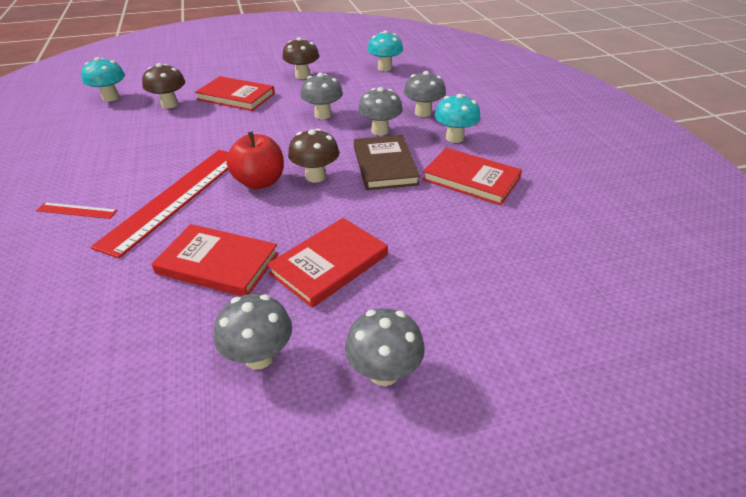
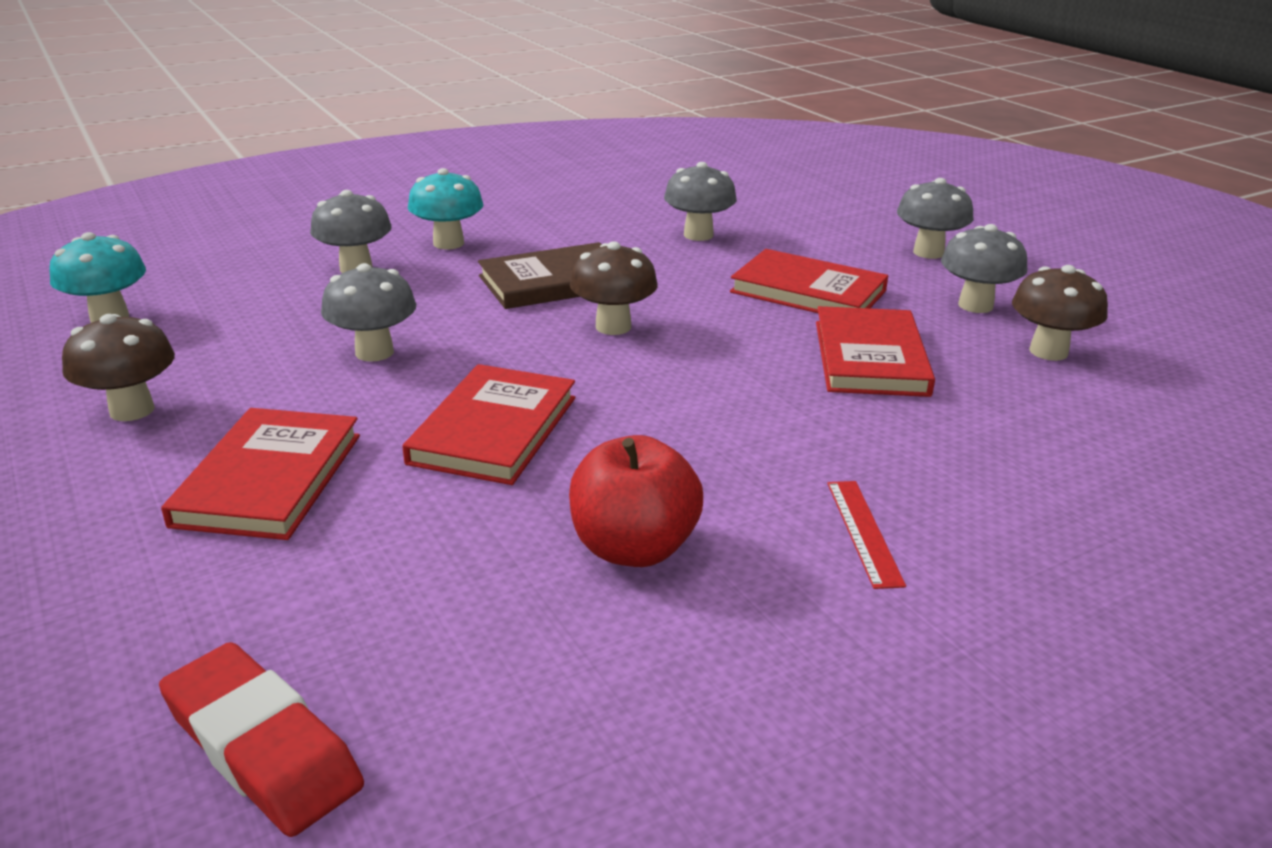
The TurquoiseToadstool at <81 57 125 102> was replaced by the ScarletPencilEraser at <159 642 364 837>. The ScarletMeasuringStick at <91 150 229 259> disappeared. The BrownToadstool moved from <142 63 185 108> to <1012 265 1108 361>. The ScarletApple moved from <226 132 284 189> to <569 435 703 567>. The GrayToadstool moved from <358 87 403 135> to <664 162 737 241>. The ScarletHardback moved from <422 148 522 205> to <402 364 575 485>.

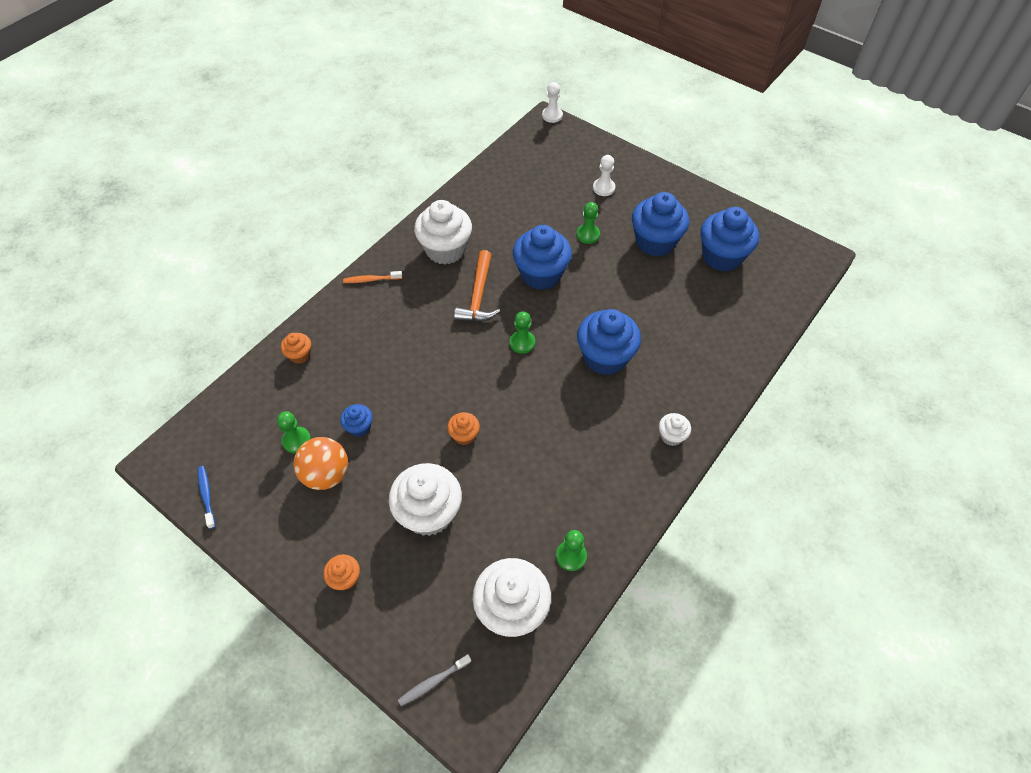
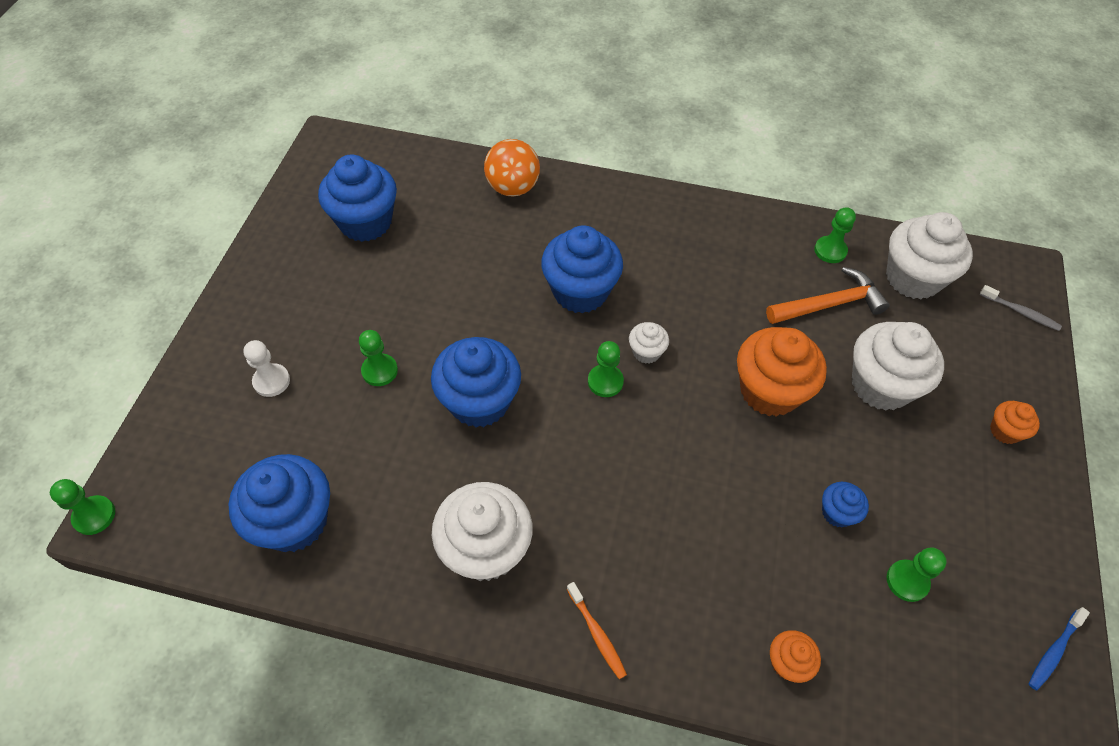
The BrightOrangeSphere moved from <293 437 348 490> to <484 139 540 197>. The BrightOrangeFairyCake at <447 412 480 445> changed to 2.07 times the size. The BrightOrangeHammer moved from <454 250 500 322> to <766 267 889 324>. The WhiteChessPawn at <542 82 563 123> became the EmeraldChessPawn at <50 479 115 535>. The BlueFairyCake moved from <632 192 689 257> to <228 454 330 552>. The WhiteFairyCake moved from <659 413 691 446> to <629 322 669 364>.

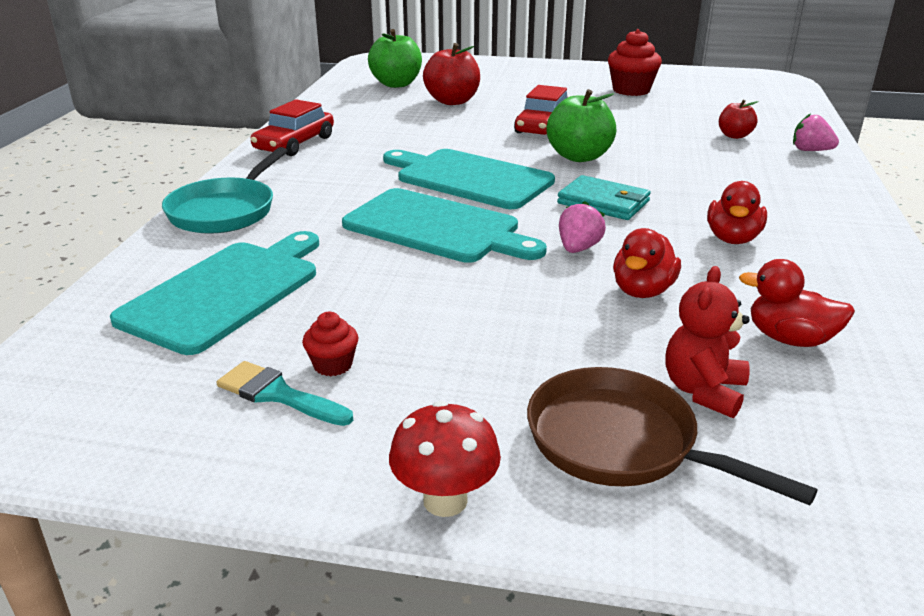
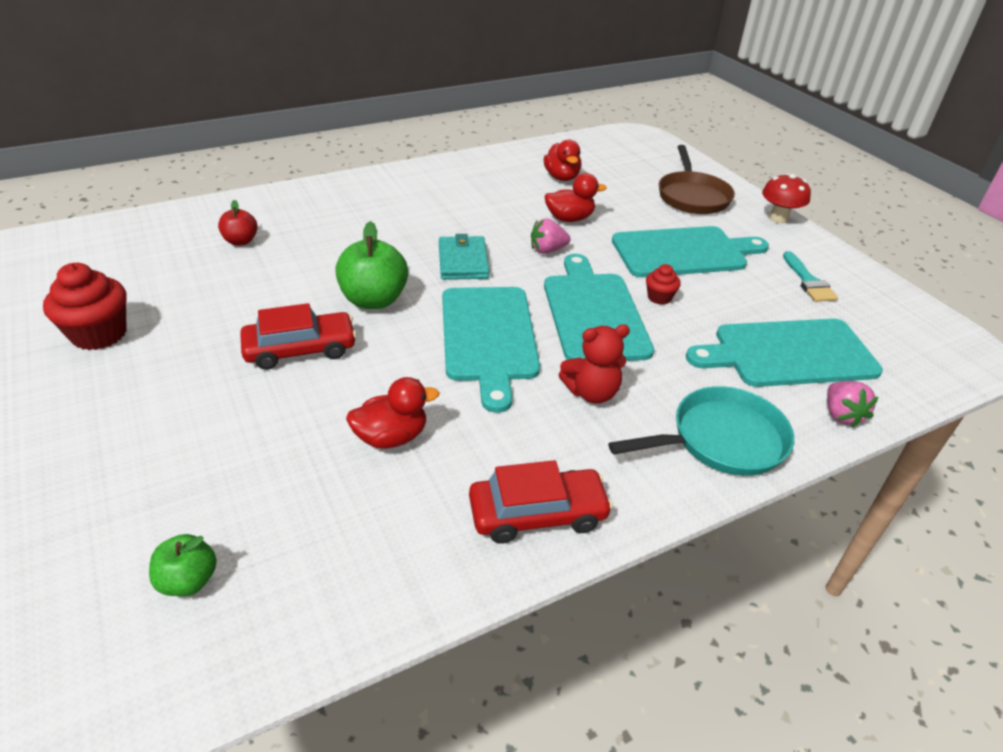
The ScarletFairyCake moved from <302 312 358 376> to <646 264 681 305>. The EmeraldApple at <368 29 422 88> changed to 0.58 times the size. The ScarletApple at <423 43 480 105> disappeared. The ScarletStuffedBear moved from <666 266 750 418> to <559 324 630 404>. The ScarletRubberDuck moved from <707 181 767 244> to <346 377 439 449>. The PinkToyStrawberry moved from <793 113 839 151> to <827 381 878 428>. The TurquoiseChoppingBoard at <612 226 769 277> appeared.

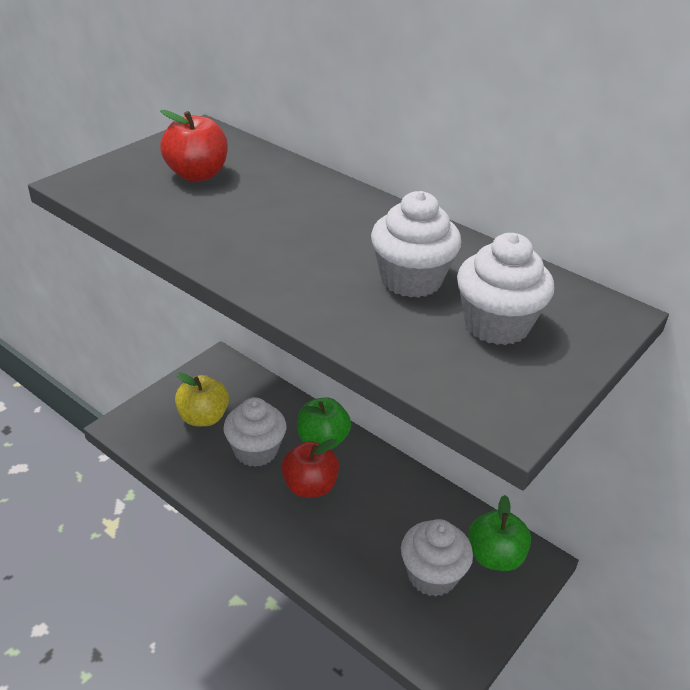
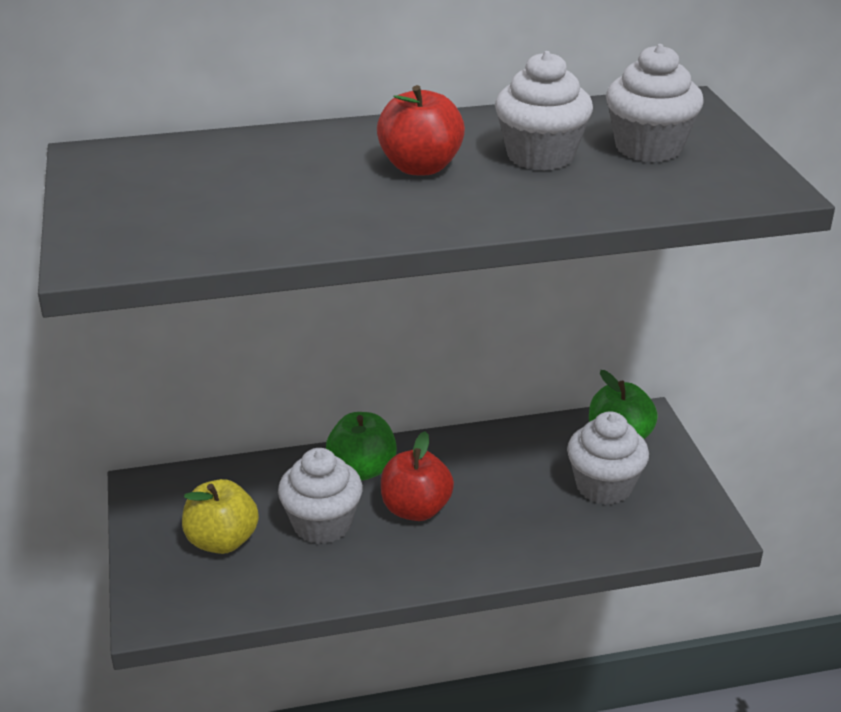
The ScarletApple moved from <160 110 228 182> to <377 85 465 175>.

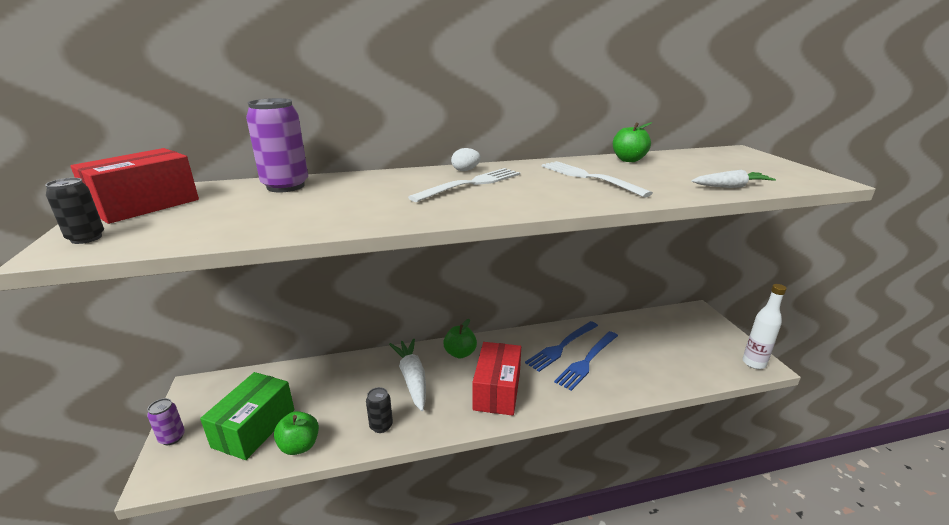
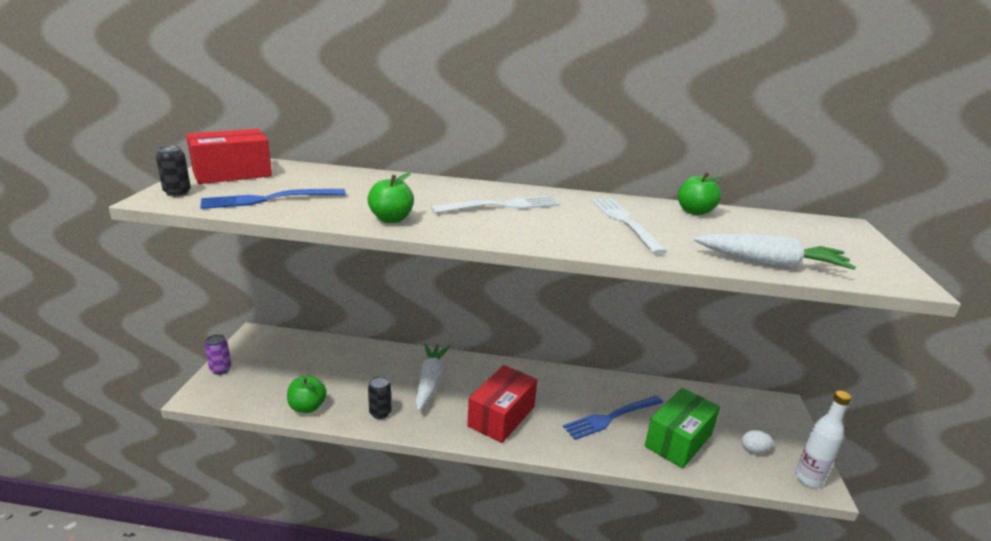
The EmeraldParcel moved from <200 372 294 460> to <645 388 720 469>. The RoyalPurpleTin at <246 98 308 192> disappeared. The EmeraldApple moved from <443 319 477 359> to <367 172 414 223>. The WhiteEggShape moved from <451 148 481 171> to <742 430 773 453>. The BlueTableFork moved from <525 321 598 372> to <200 189 346 209>. The WhiteCarrot at <691 170 776 188> changed to 1.56 times the size.

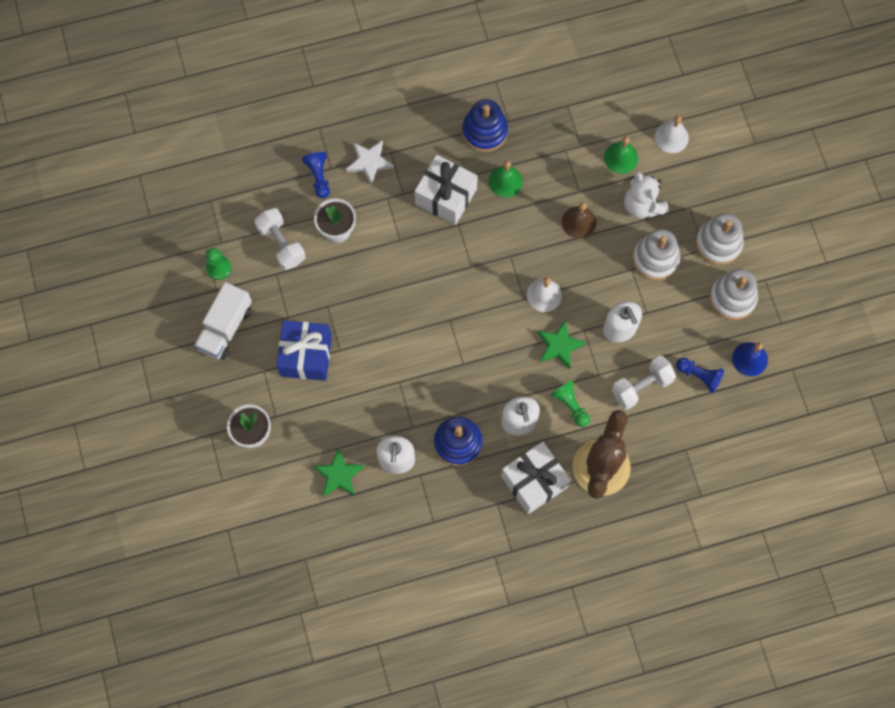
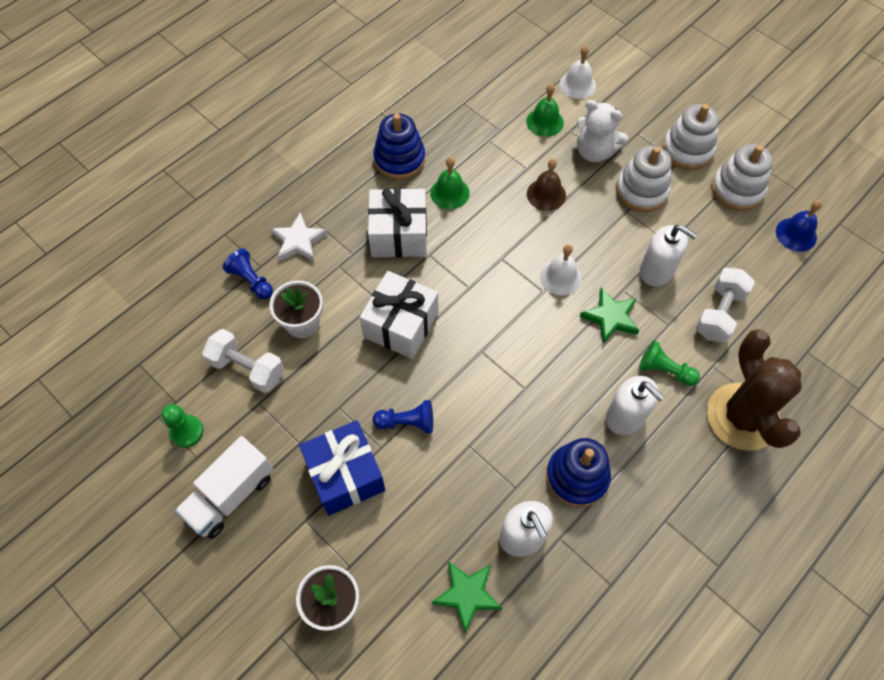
The WhiteLorry at <194 282 252 360> turned 45 degrees clockwise. The WhiteWrappedGift moved from <501 442 571 514> to <360 271 438 359>. The BlueChessPawn moved from <676 358 724 393> to <373 400 433 434>.

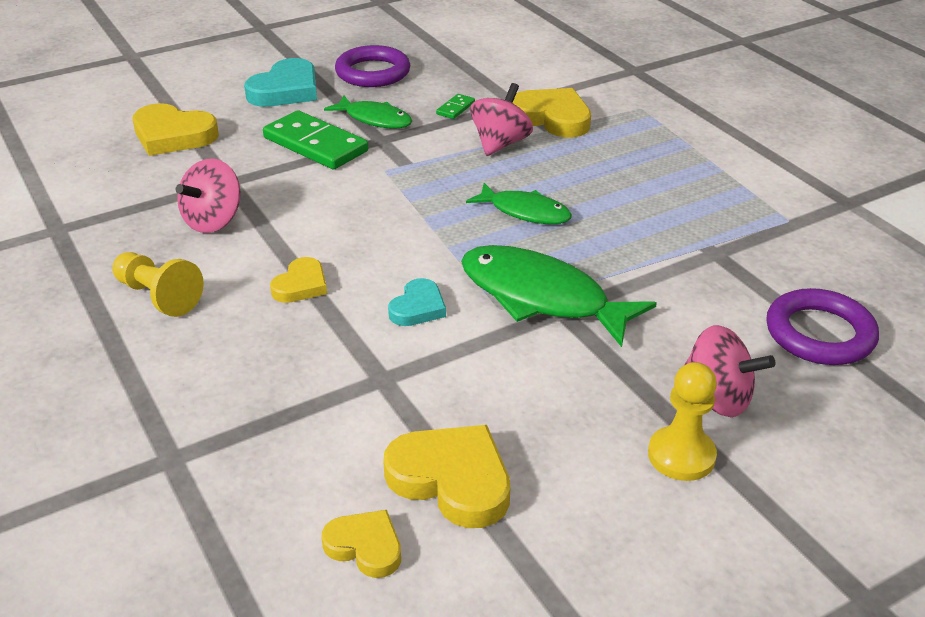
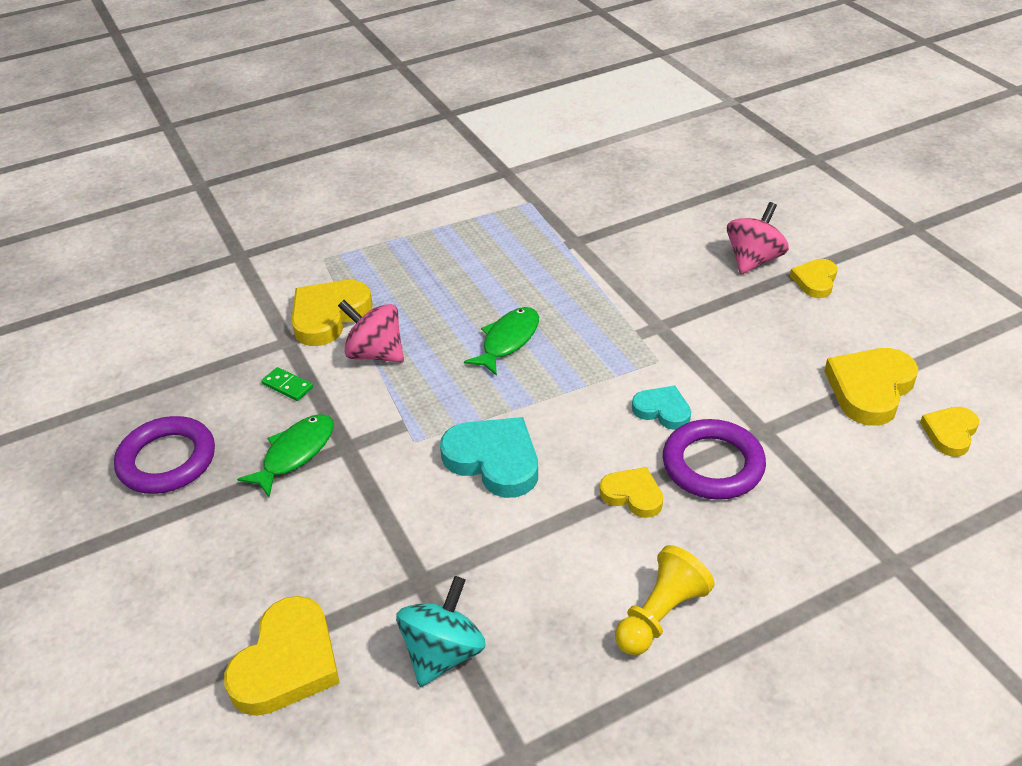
The PinkWhirligig at <176 158 240 233> disappeared. The TurquoiseHeart moved from <244 58 317 107> to <440 417 538 498>. The EmeraldDominoPiece at <263 110 368 169> disappeared. The EmeraldFish at <461 245 657 347> disappeared. The YellowChessPawn at <648 362 717 481> was replaced by the YellowHeart at <790 259 837 298>. The RoyalPurpleRing moved from <766 288 879 365> to <663 419 766 500>. The TurquoiseWhirligig at <396 576 486 687> appeared.

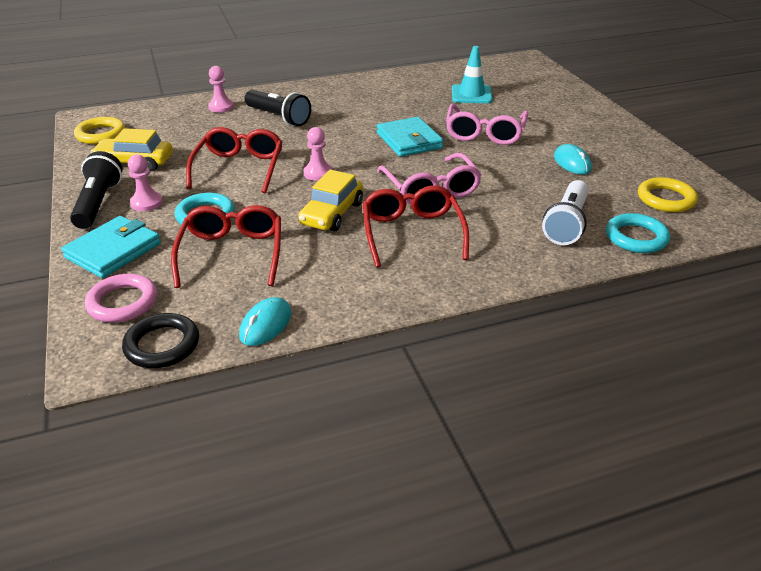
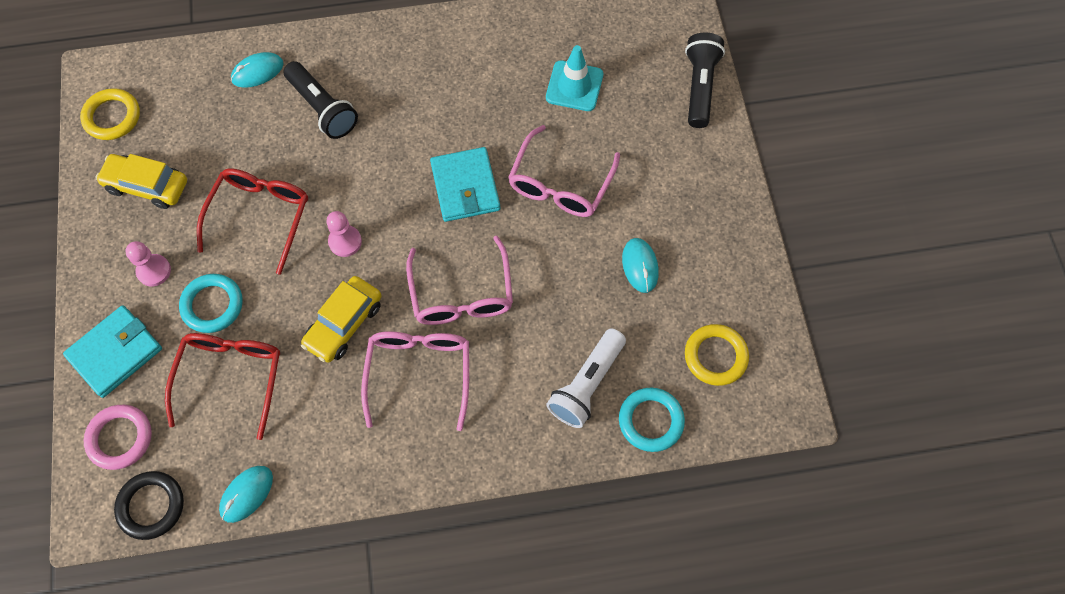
The BlackPocketTorch moved from <70 151 123 229> to <685 32 725 128>. The PinkChessPawn at <208 66 234 113> was replaced by the TurquoiseComputerMouse at <231 52 284 88>. The ScarletEyeglasses at <362 185 469 267> became the PinkEyeglasses at <361 331 469 431>.

